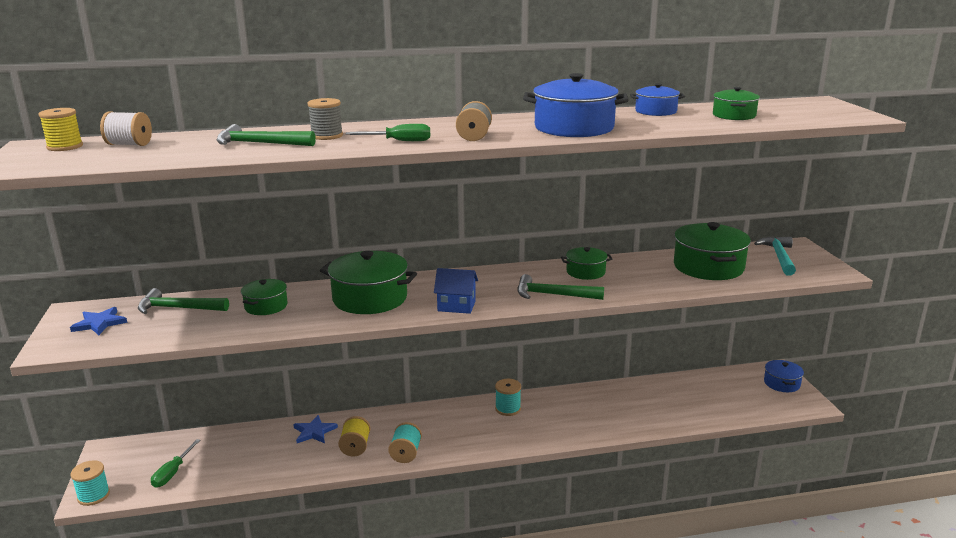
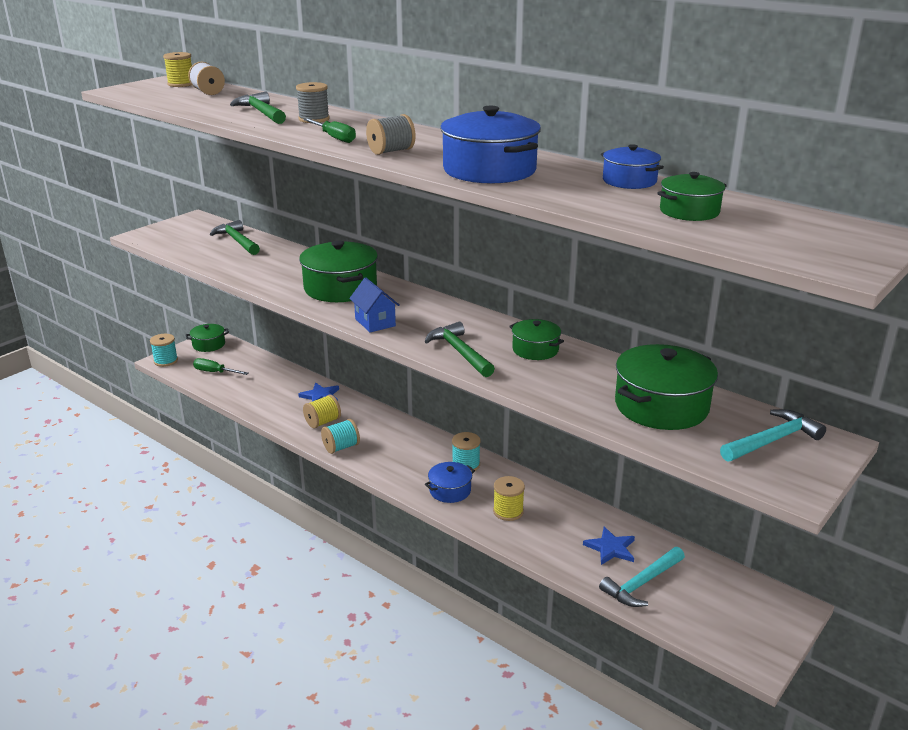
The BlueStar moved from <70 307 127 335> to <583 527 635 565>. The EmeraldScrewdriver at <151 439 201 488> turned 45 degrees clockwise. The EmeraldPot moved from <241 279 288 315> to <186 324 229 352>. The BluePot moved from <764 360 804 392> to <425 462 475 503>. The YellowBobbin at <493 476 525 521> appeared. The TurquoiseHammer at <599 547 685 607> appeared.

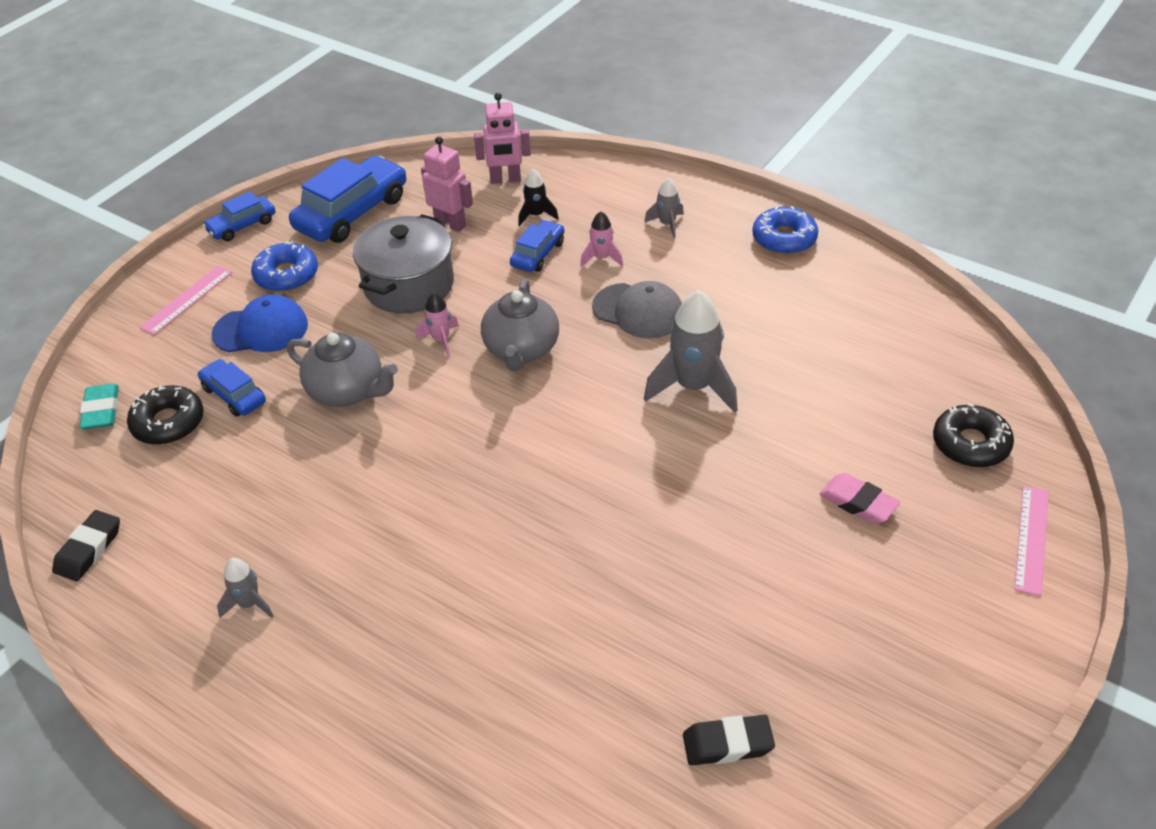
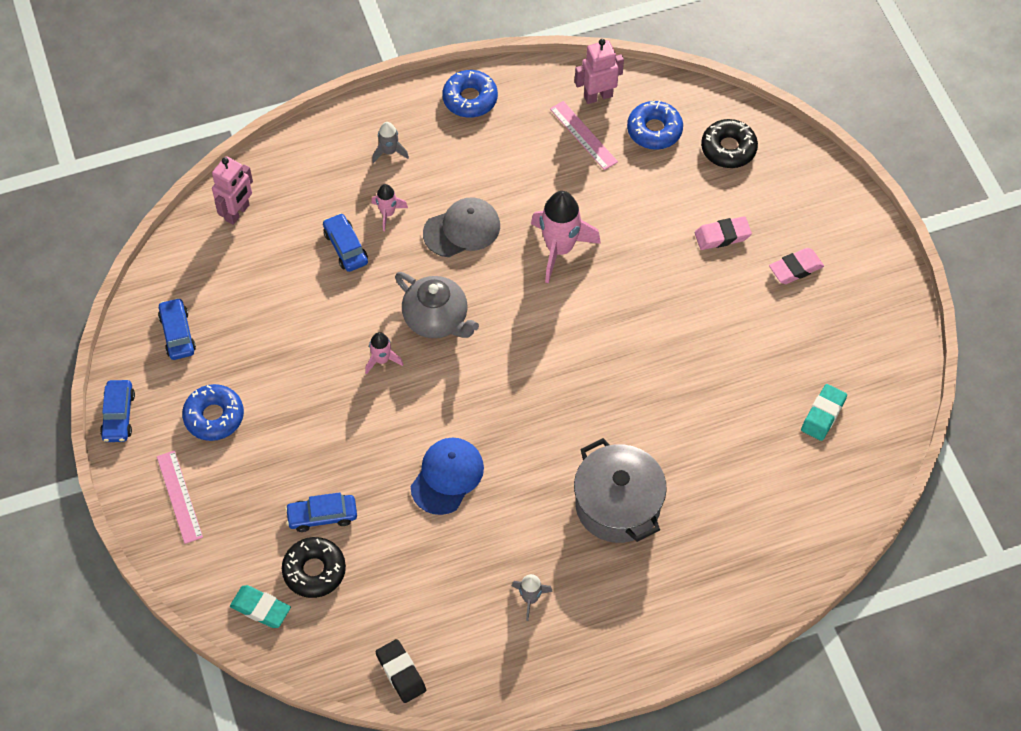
The BluePeakedCap moved from <212 295 308 352> to <411 438 484 515>. The GrayChinaTeapot at <287 333 398 407> disappeared. The BlueToyCar at <289 156 406 243> changed to 0.54 times the size. The GrayPot moved from <353 214 454 314> to <574 438 667 543>. The PinkRobot moved from <421 136 473 232> to <575 39 624 104>. The BlackSpaceship at <518 169 559 226> disappeared. The GraySpaceship at <644 290 738 413> became the PinkSpaceship at <531 191 601 283>. The BlackPencilEraser at <683 715 775 766> became the TurquoisePencilEraser at <801 384 847 441>. The PinkMeasuringStick moved from <1014 486 1049 596> to <550 101 618 170>. The BlueDoughnut at <627 100 683 150> appeared. The PinkPencilEraser at <769 248 824 284> appeared.

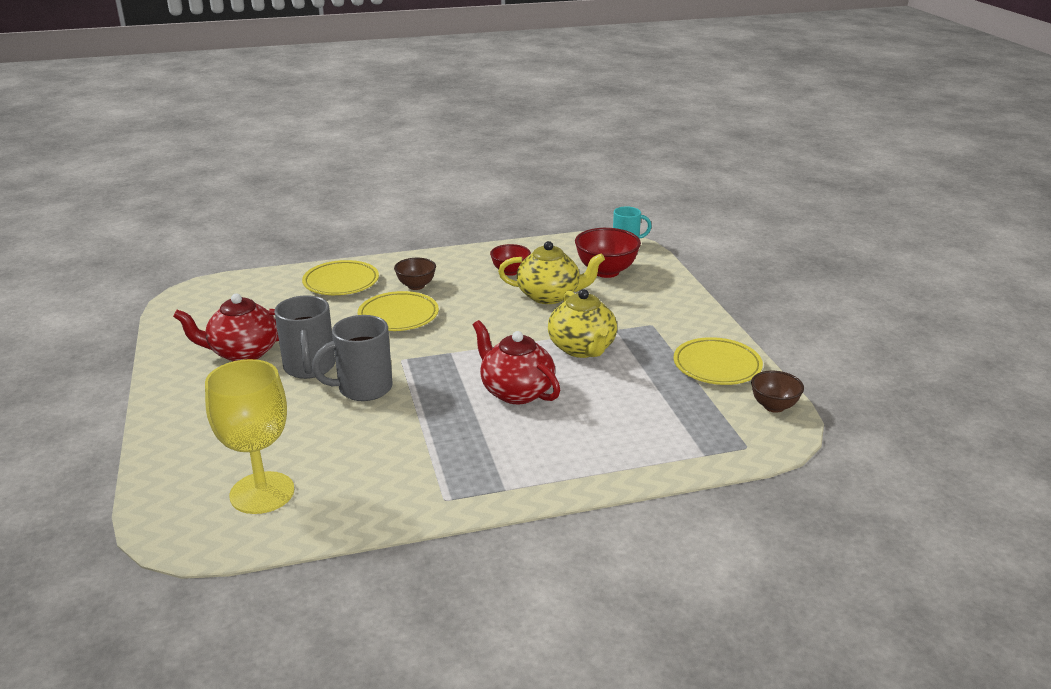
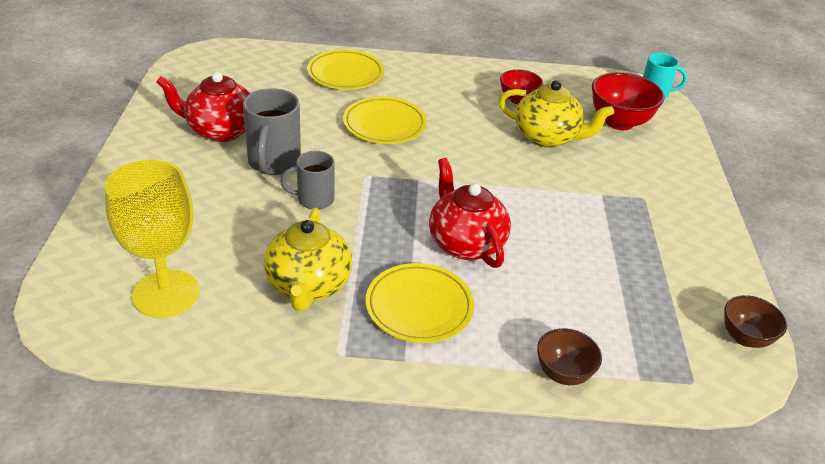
The GrayTeaMug at <312 315 392 401> changed to 0.65 times the size. The BrownBowl moved from <394 258 436 290> to <537 328 602 385>. The YellowChinaTeapot moved from <548 289 617 358> to <264 208 352 311>. The YellowFlatDish moved from <674 337 763 385> to <365 263 474 343>.

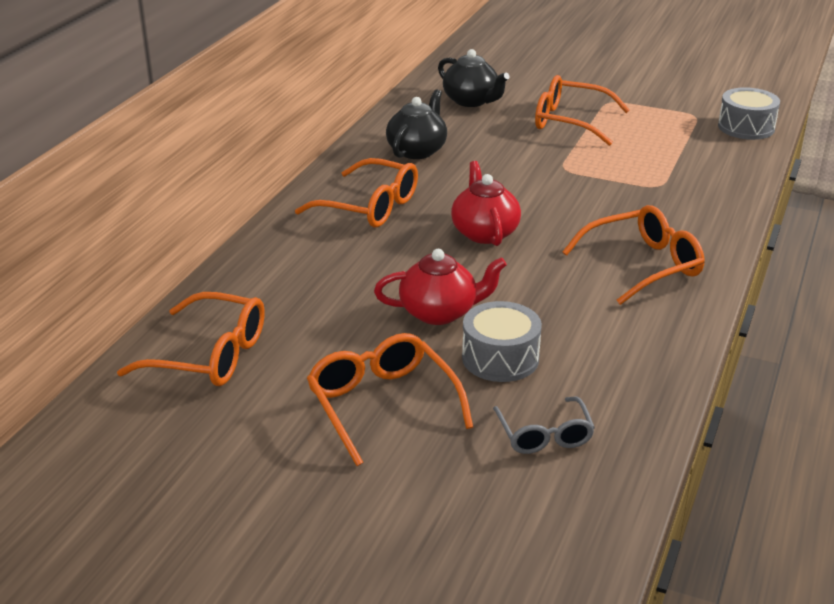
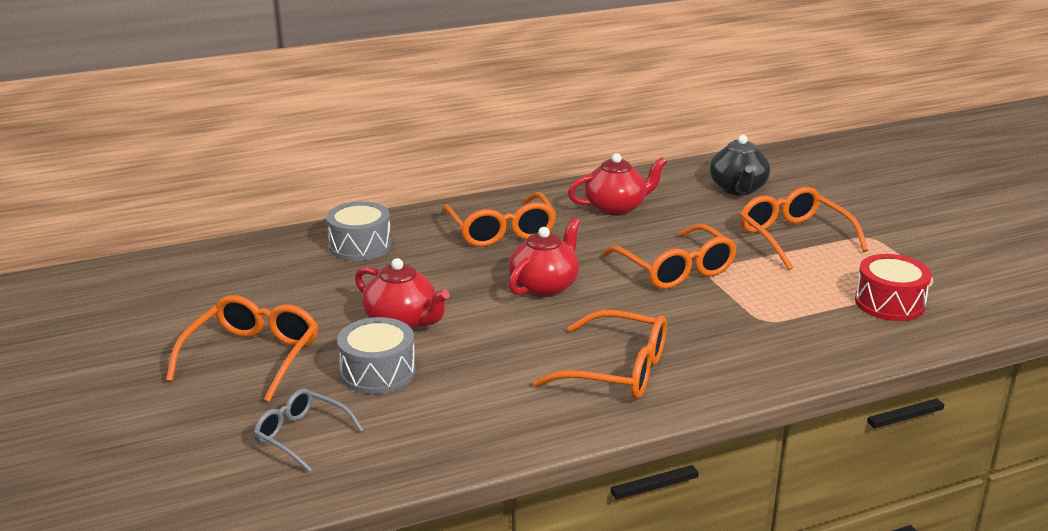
The BrightOrangeEyeglasses moved from <117 292 265 386> to <603 224 737 289>. The BlackChinaTeapot at <386 89 447 159> became the ScarletChinaTeapot at <568 153 667 216>. The GrayEyeglasses at <493 396 595 454> turned 90 degrees clockwise. The GrayDrum moved from <718 87 780 140> to <326 201 391 261>. The ScarletDrum at <855 254 932 321> appeared.

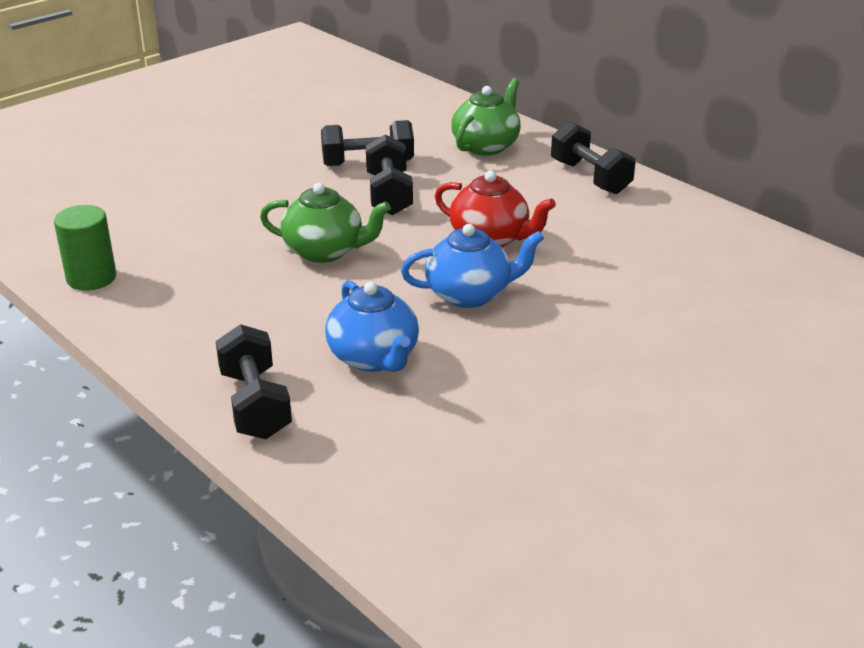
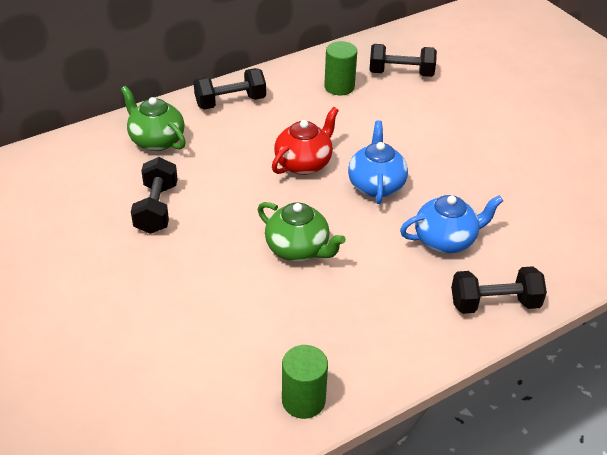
The EmeraldChinaTeapot at <260 183 391 263> turned 105 degrees clockwise. The BlackHandWeight moved from <366 135 413 216> to <369 44 437 77>. The EmeraldSolidCylinder at <324 41 357 95> appeared.

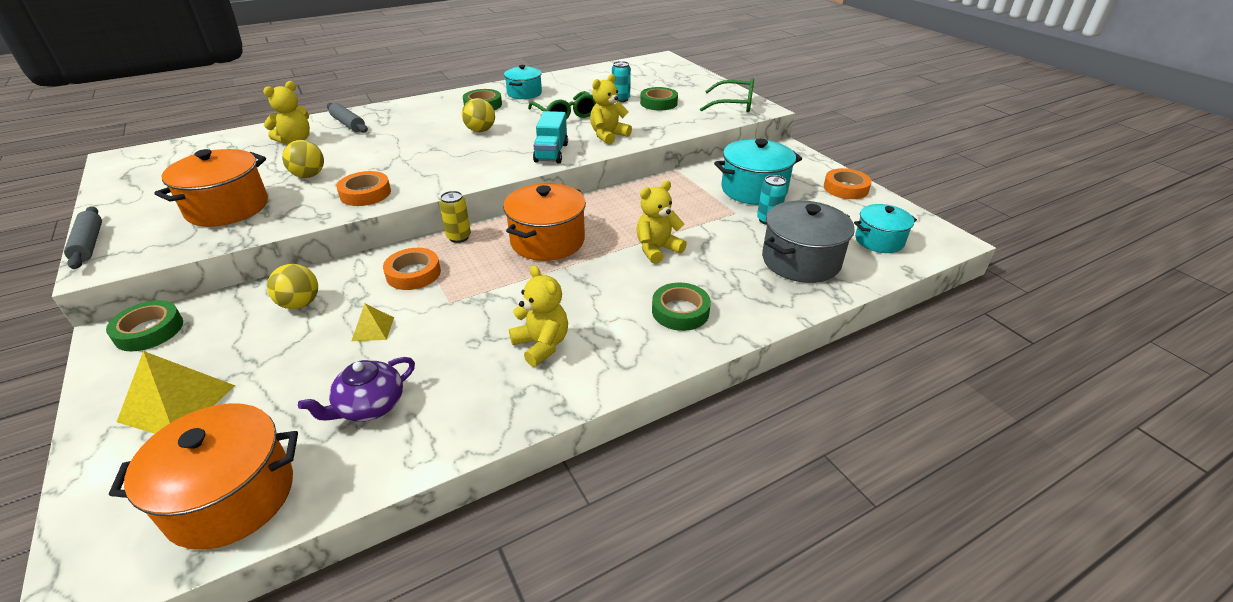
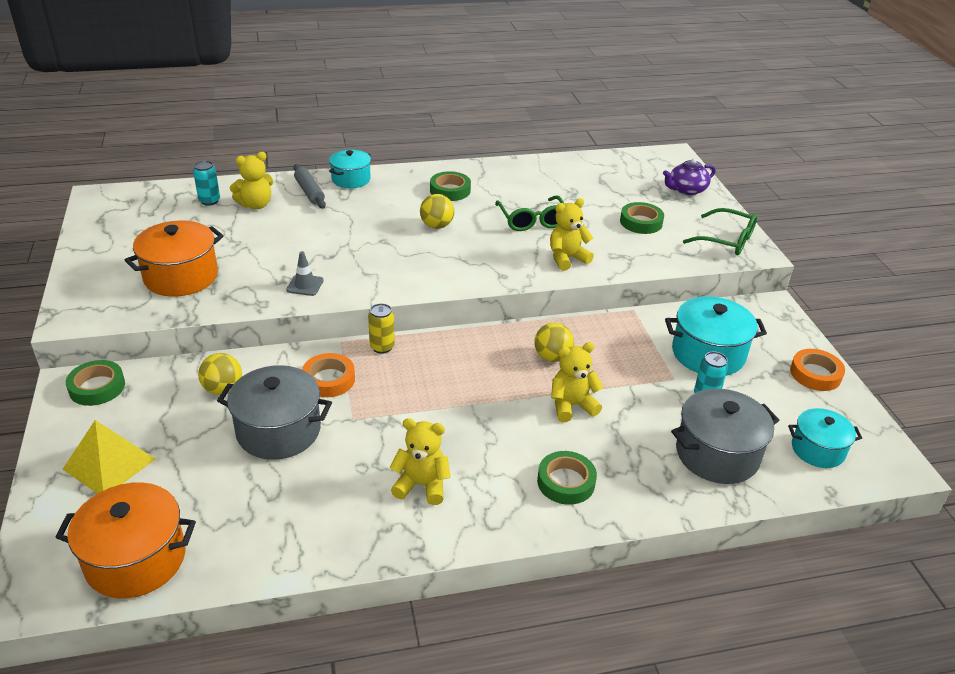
The GrayDoughRoller at <64 206 102 269> disappeared. The YellowSphere moved from <282 140 324 178> to <535 323 574 362>. The RoyalPurpleChinaTeapot moved from <298 357 415 422> to <663 158 716 195>. The BrightOrangeStickyTape at <336 171 391 206> was replaced by the GraySafetyCone at <286 251 324 296>. The YellowPyramid at <351 304 394 341> was replaced by the GrayPot at <217 365 332 460>. The BrightOrangePot at <503 183 586 261> disappeared. The TurquoisePot moved from <504 65 542 99> to <329 149 371 188>. The YellowStuffedBear at <509 265 568 367> turned 60 degrees counterclockwise. The TurquoiseLorry at <533 111 568 163> disappeared. The TurquoiseTin moved from <612 61 631 102> to <193 161 220 206>.

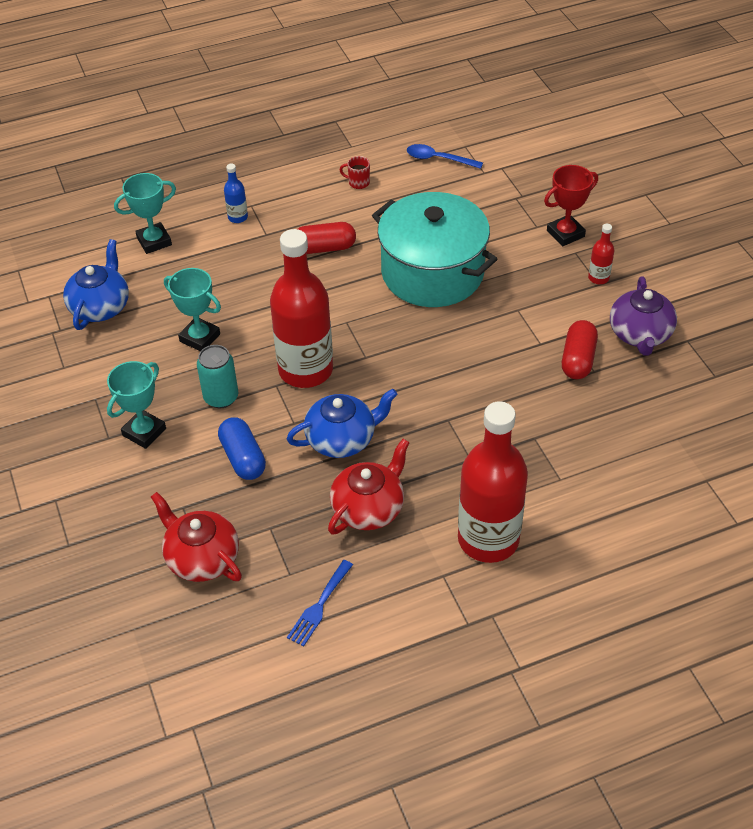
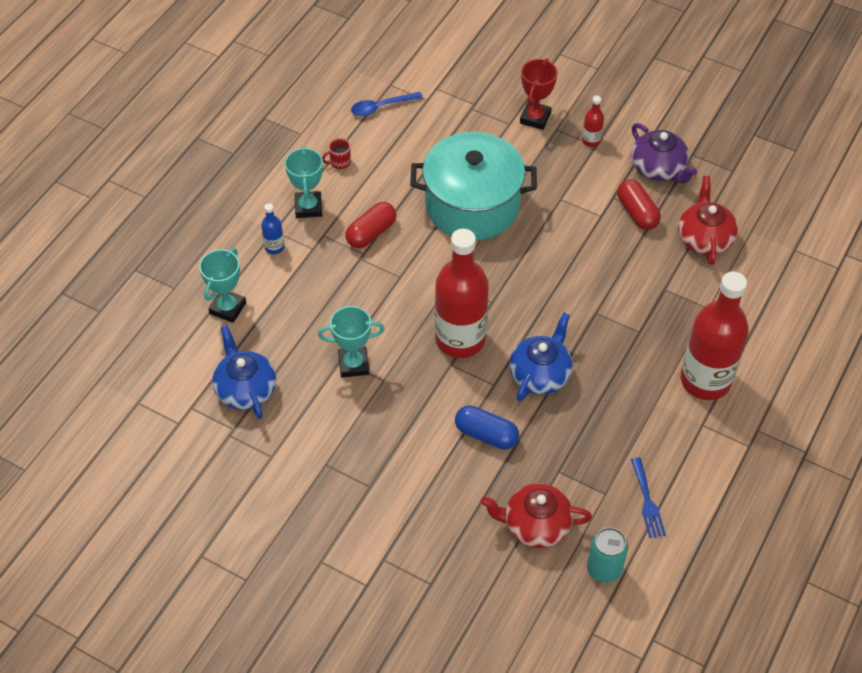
The TurquoisePrizeCup moved from <107 361 166 449> to <285 146 323 218>. The TurquoiseTin moved from <197 345 238 408> to <587 527 628 583>. The ScarletChinaTeapot moved from <328 439 410 535> to <678 176 738 265>.

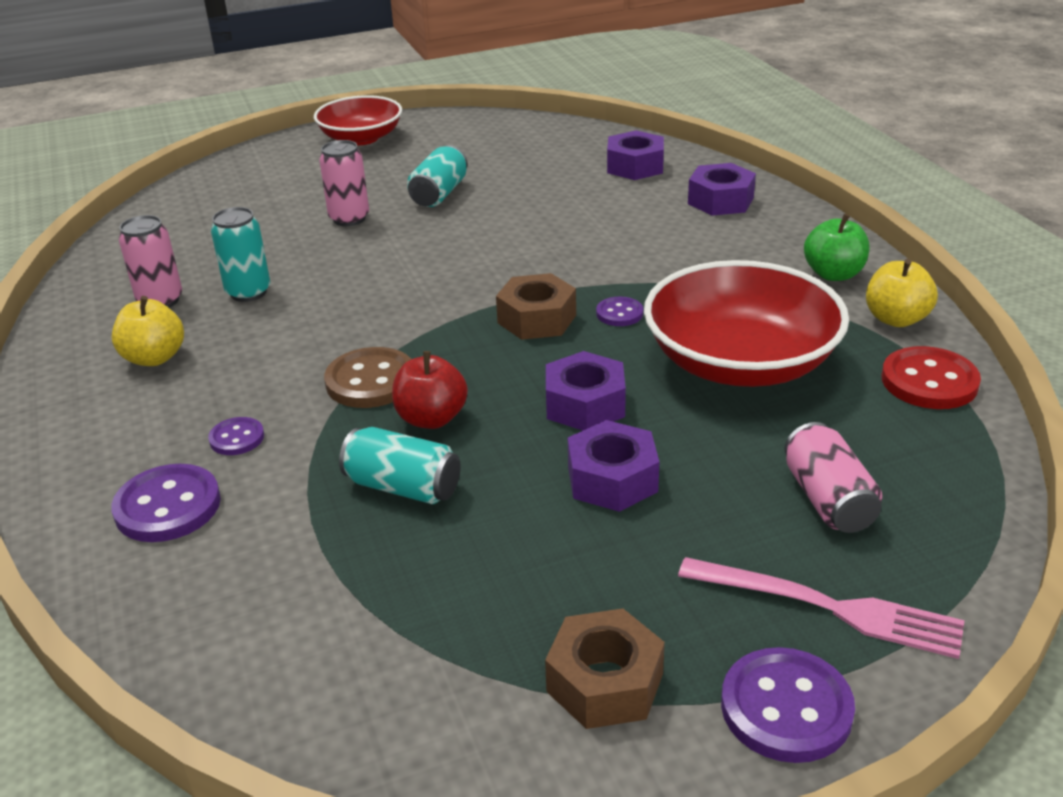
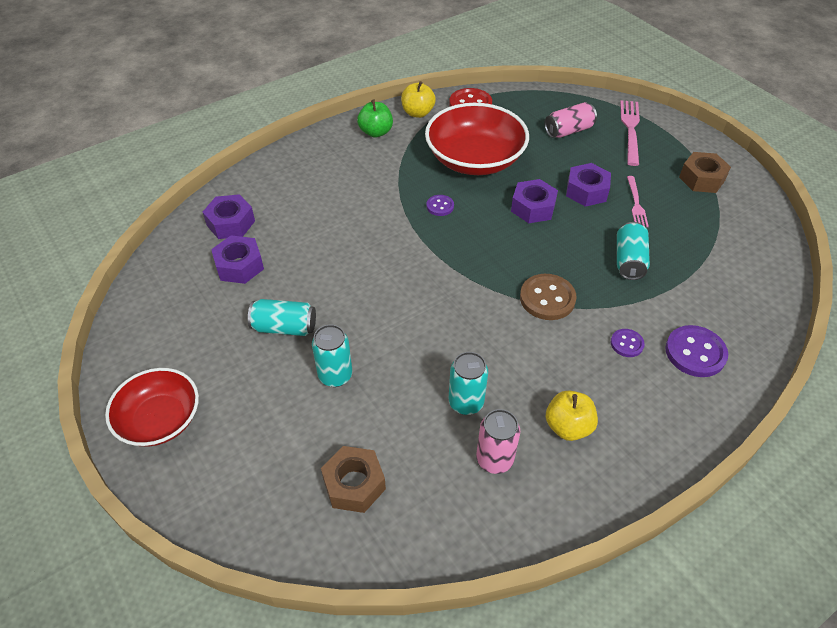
The PinkTin at <319 140 369 226> became the TurquoiseTin at <312 325 352 387>. The ScarletApple at <392 351 468 429> disappeared. The BrownHexagonNut moved from <496 273 576 340> to <321 446 386 513>. The RoyalPurpleHexagonNut moved from <688 163 756 216> to <211 235 264 284>. The RoyalPurpleShirtButton at <721 647 855 763> disappeared. The PinkTableFork at <627 176 649 227> appeared.

